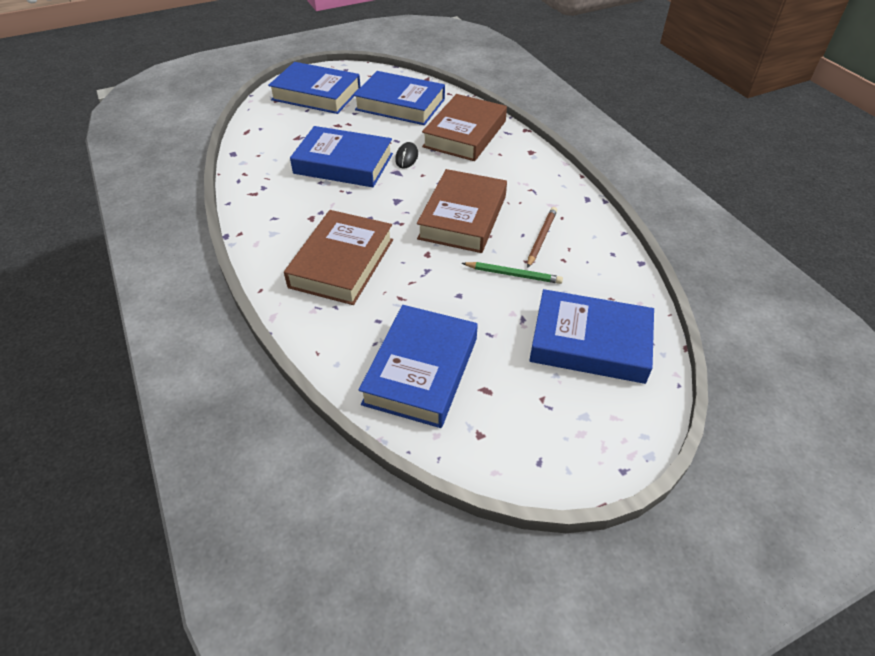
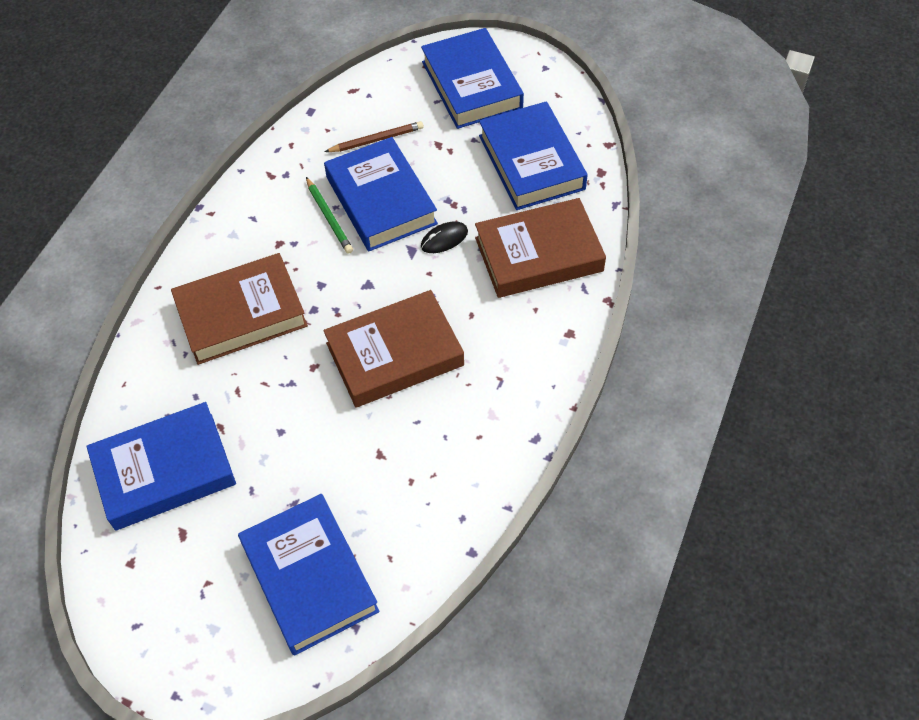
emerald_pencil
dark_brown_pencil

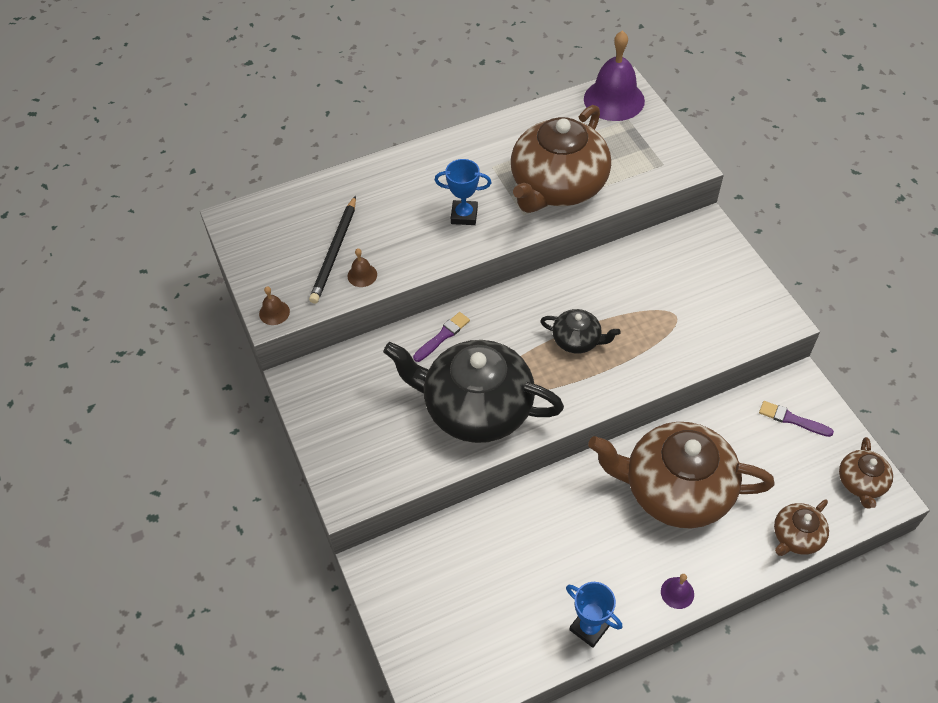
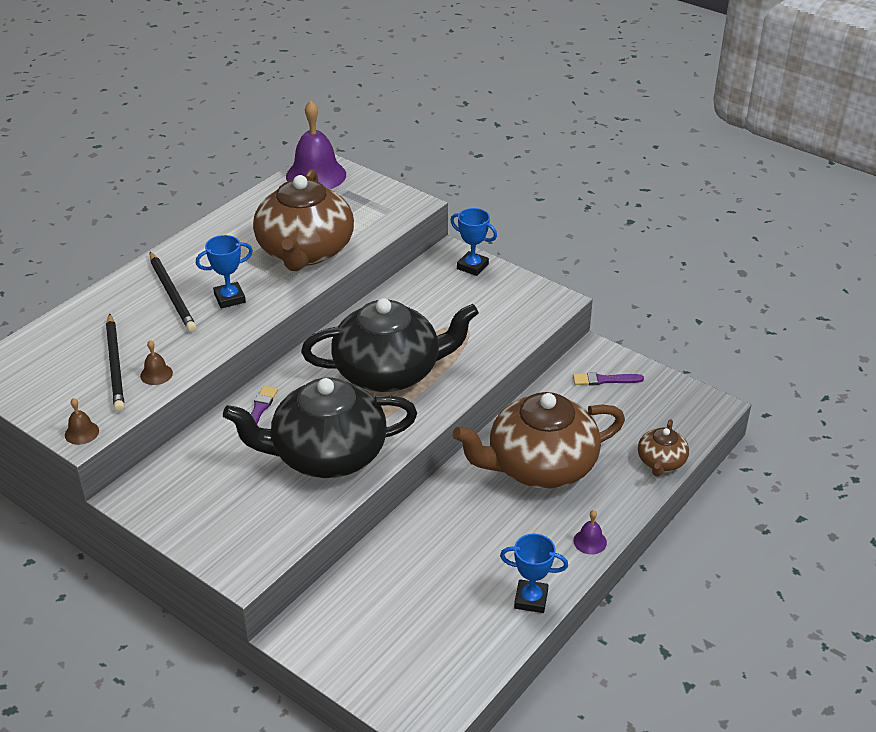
ebony_tea_pot (2nd from left)
dark_brown_tea_pot (4th from left in the first image)
ebony_pencil (2nd from left)
blue_prize_cup (2nd from left)

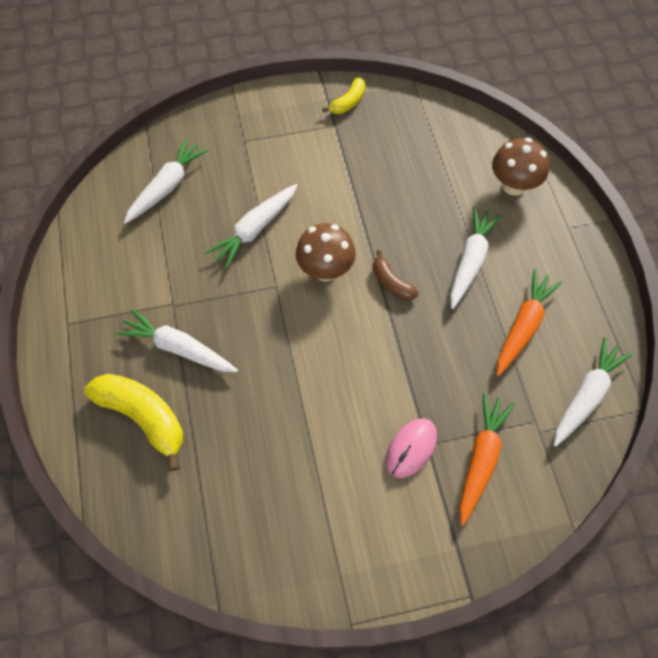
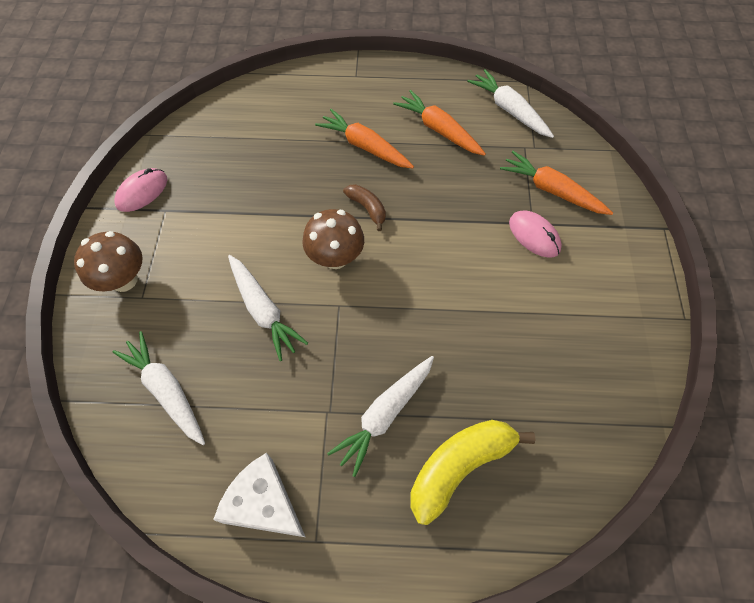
rose-pink_PC_mouse (1st from left)
dark_brown_banana
orange_carrot (1st from left)
dark_brown_toadstool (1st from left)
pure_white_cheese_wedge

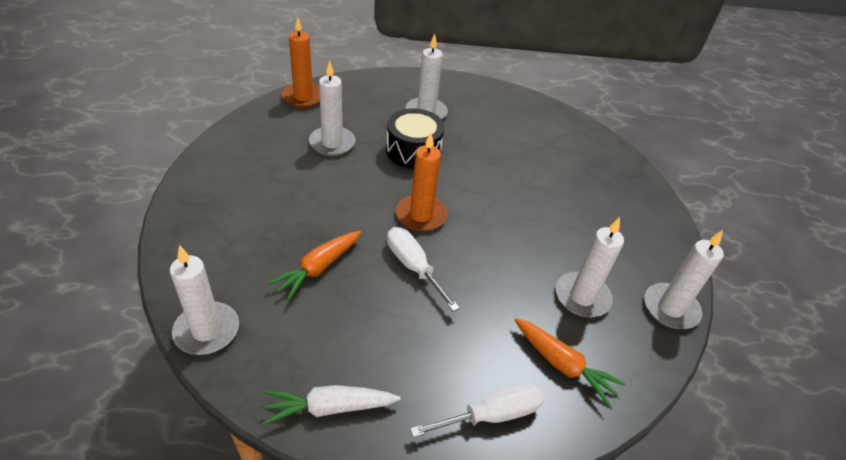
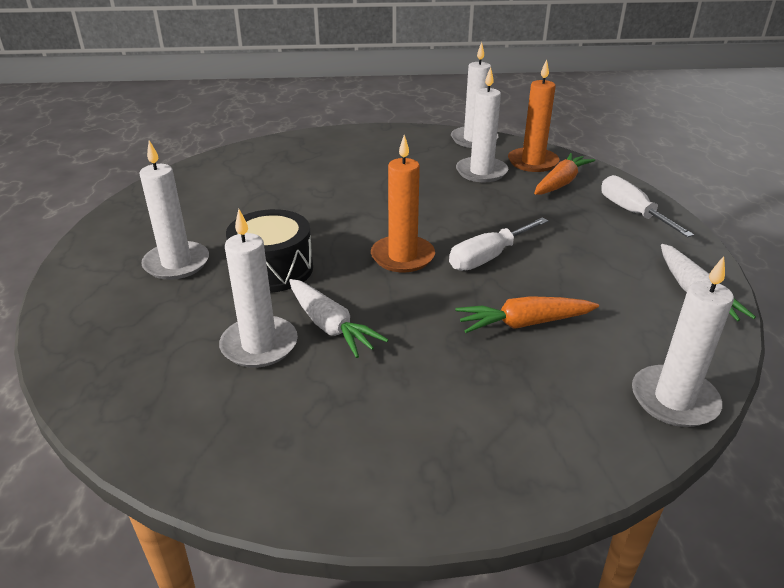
orange_carrot (1st from left)
orange_pillar_candle (2nd from left)
pure_white_carrot (1st from left)

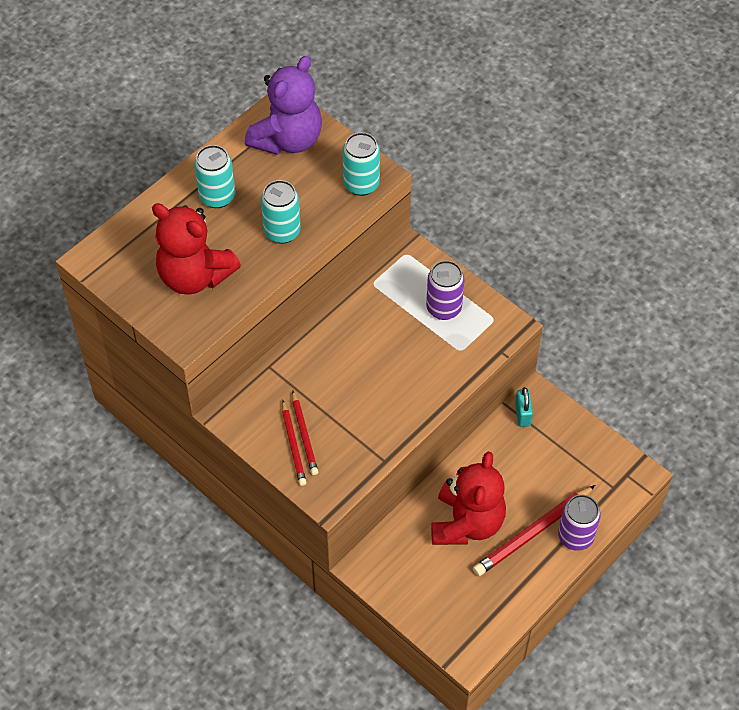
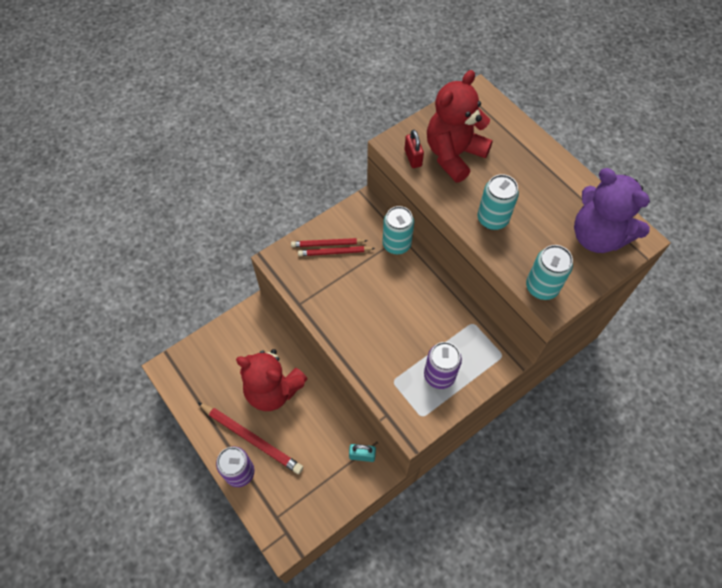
aqua_tin (1st from left)
scarlet_pencil (1st from left)
scarlet_lock

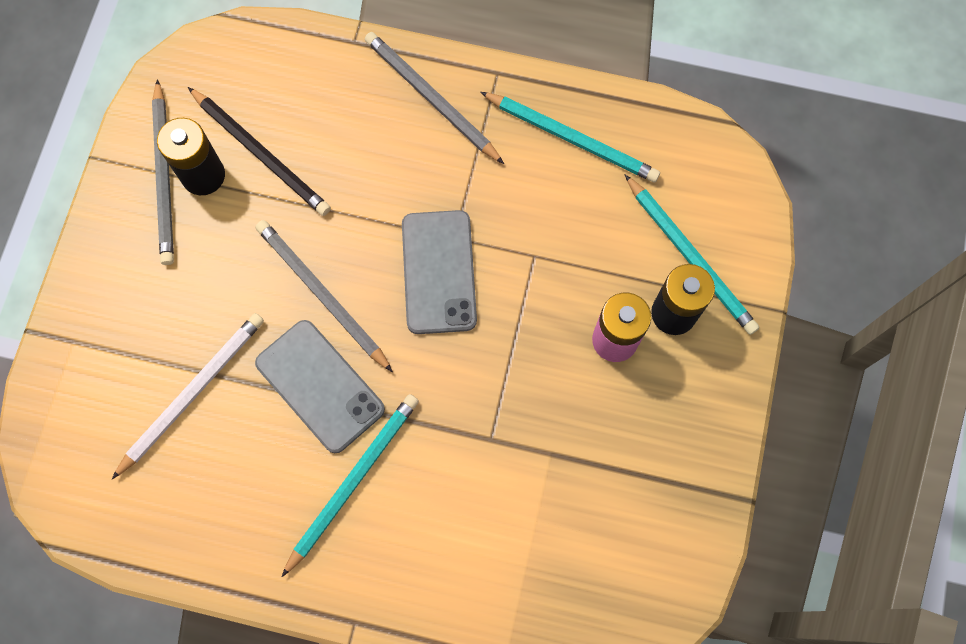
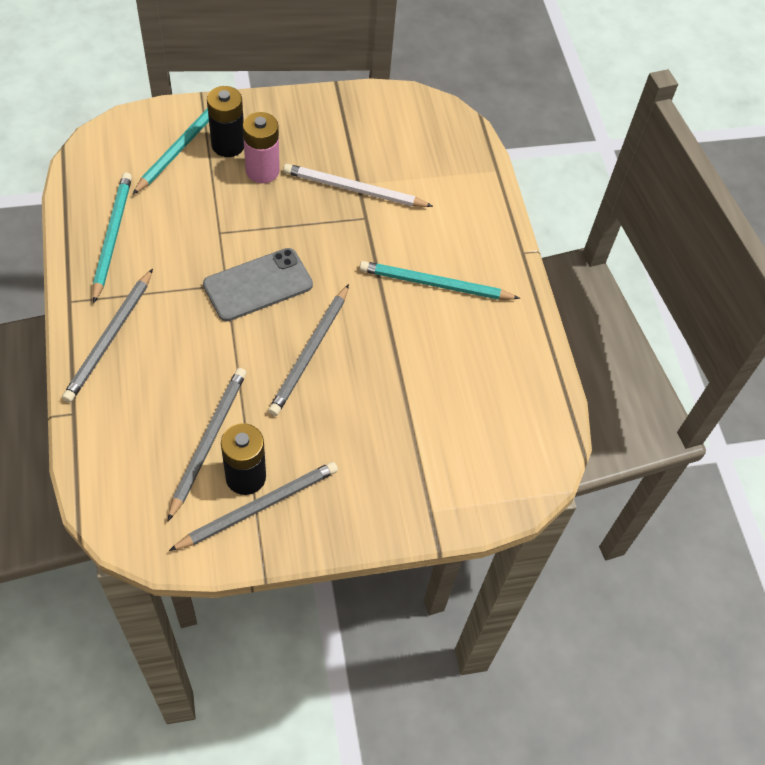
pure_white_pencil
gray_pencil (2nd from left)
gray_mobile_phone (1st from left in the first image)

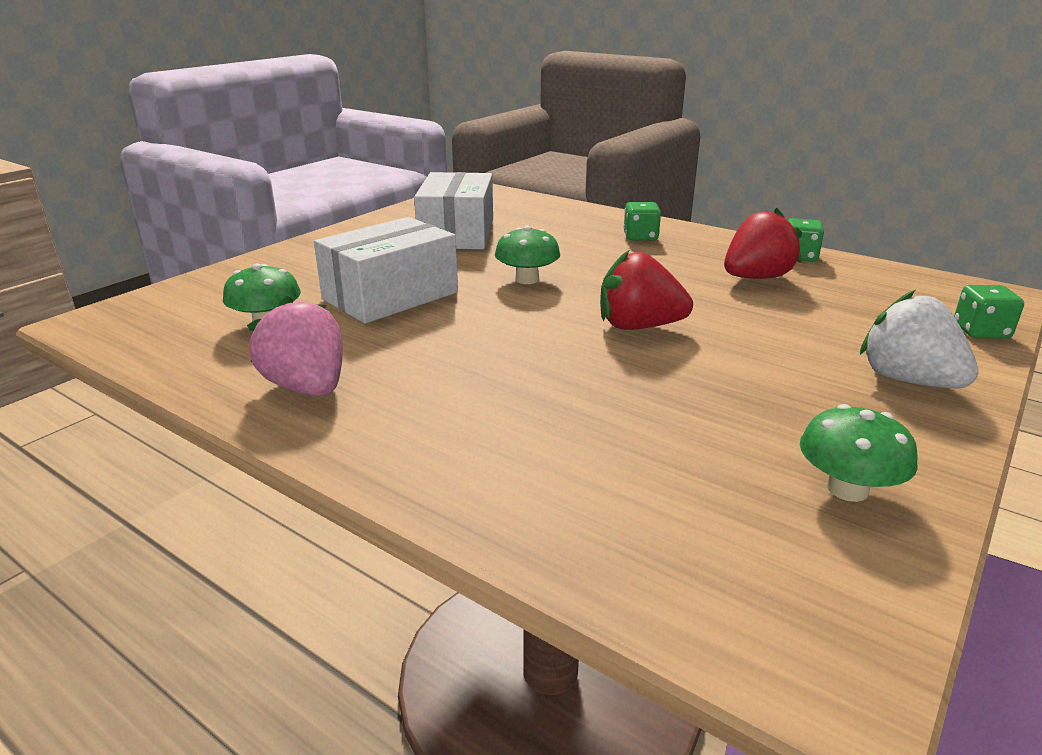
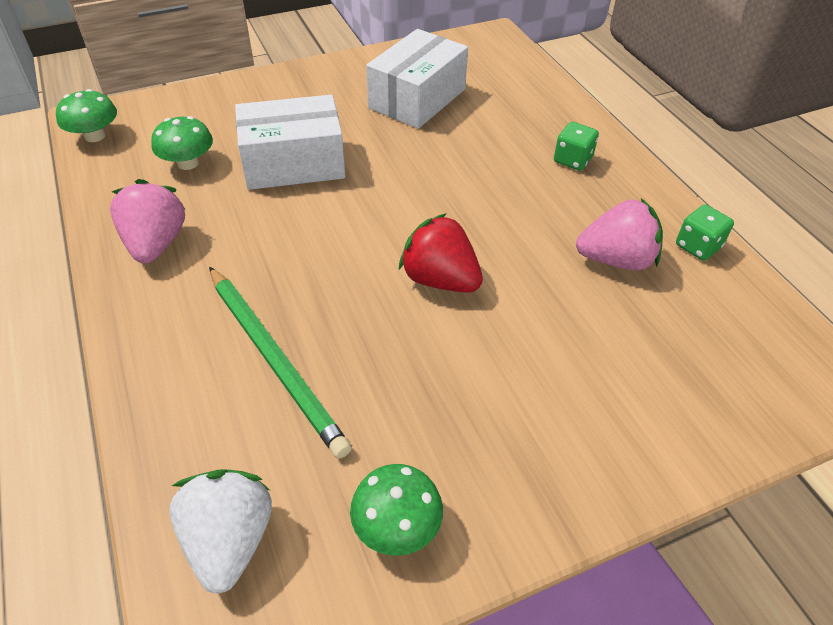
emerald_toadstool (1st from left)
rose-pink_toy_strawberry (2nd from left)
pure_white_toy_strawberry
emerald_game_die (3rd from left in the first image)
emerald_pencil

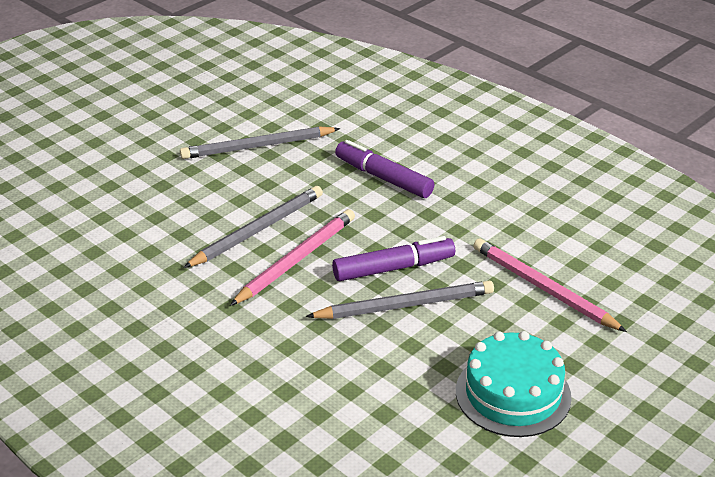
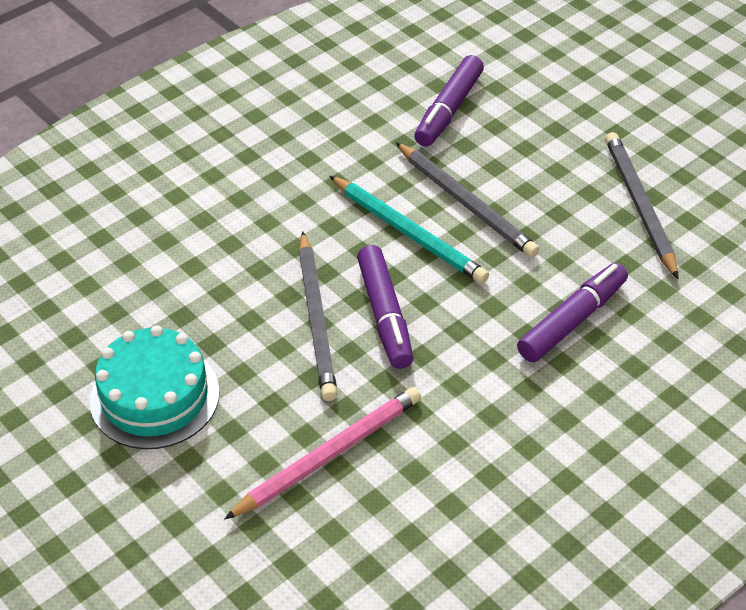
aqua_pencil
violet_felt_pen (2nd from left)

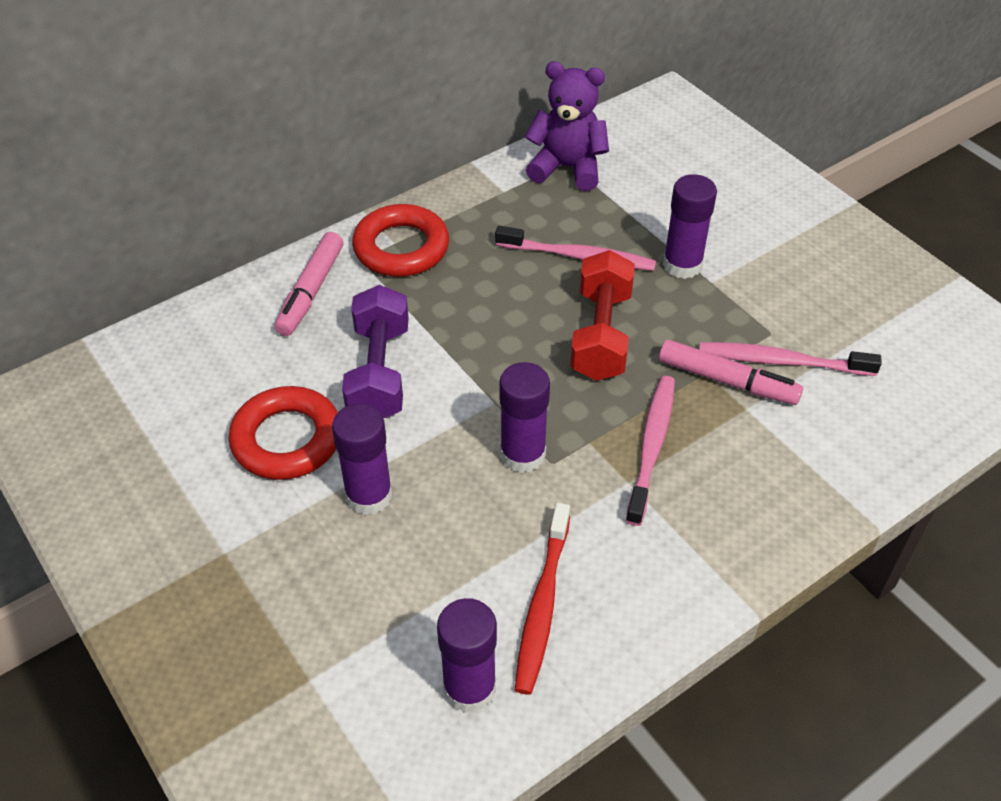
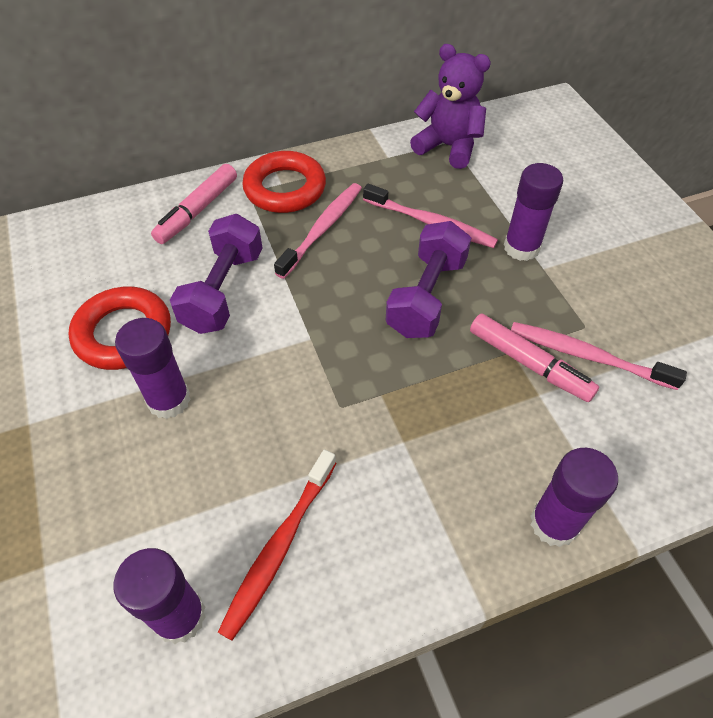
violet_stick_of_glue (4th from left)
violet_dumbbell (2nd from left)
rose-pink_tooth_brush (1st from left)

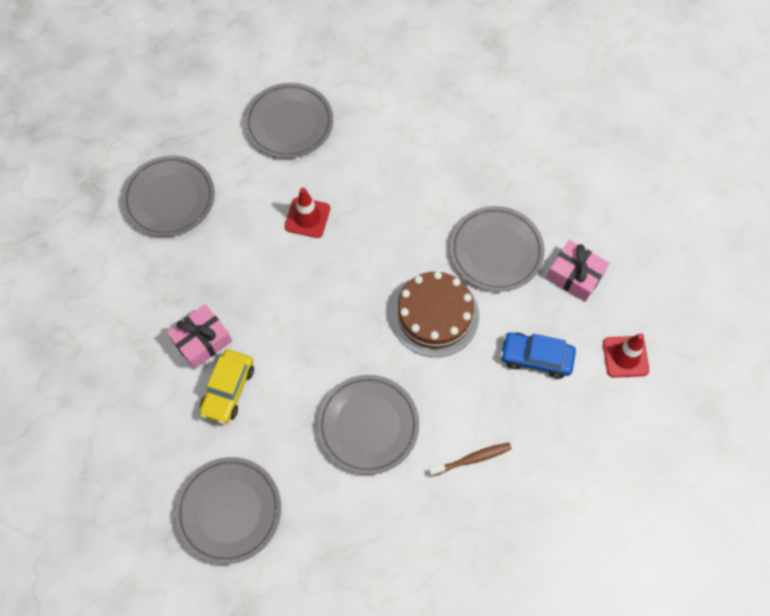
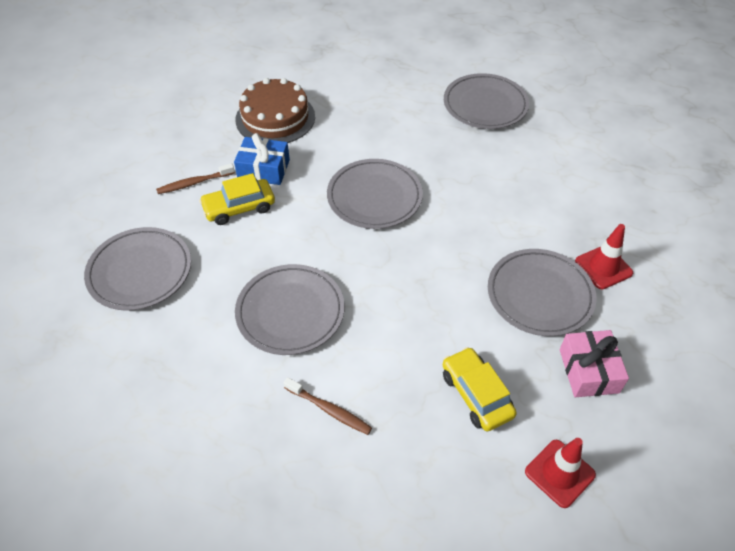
gray_dinner_plate (3rd from left)
blue_gift
scarlet_traffic_cone (2nd from left)
dark_brown_layer_cake
yellow_toy_car (2nd from left)
dark_brown_tooth_brush (1st from left)

